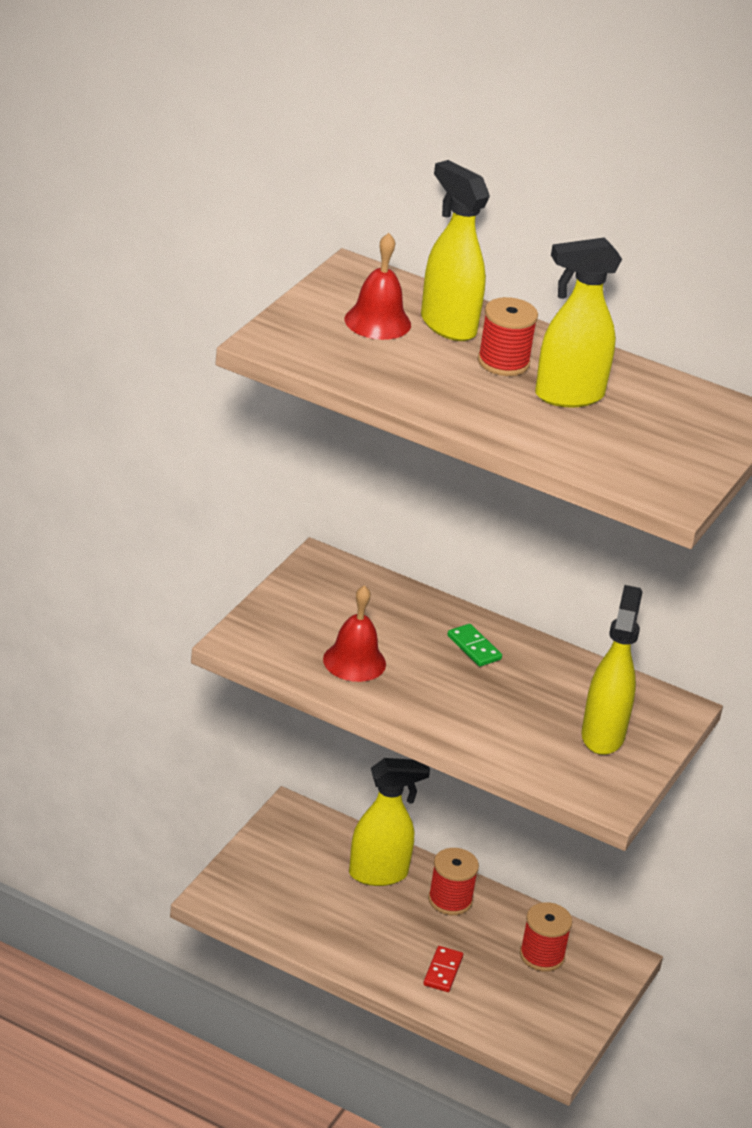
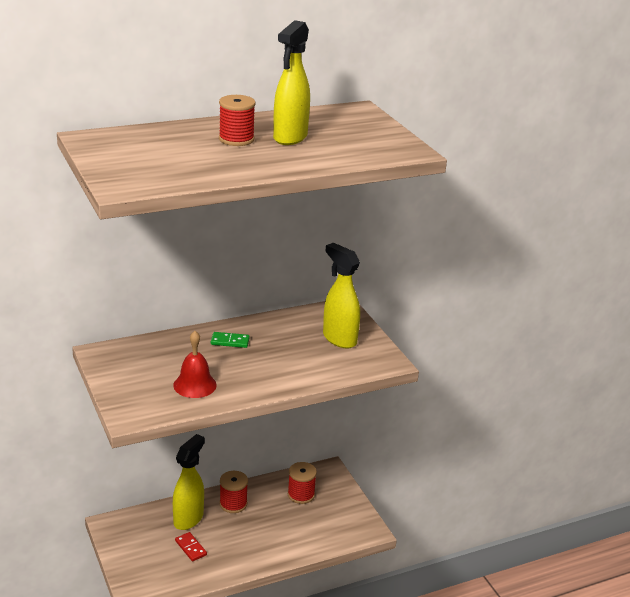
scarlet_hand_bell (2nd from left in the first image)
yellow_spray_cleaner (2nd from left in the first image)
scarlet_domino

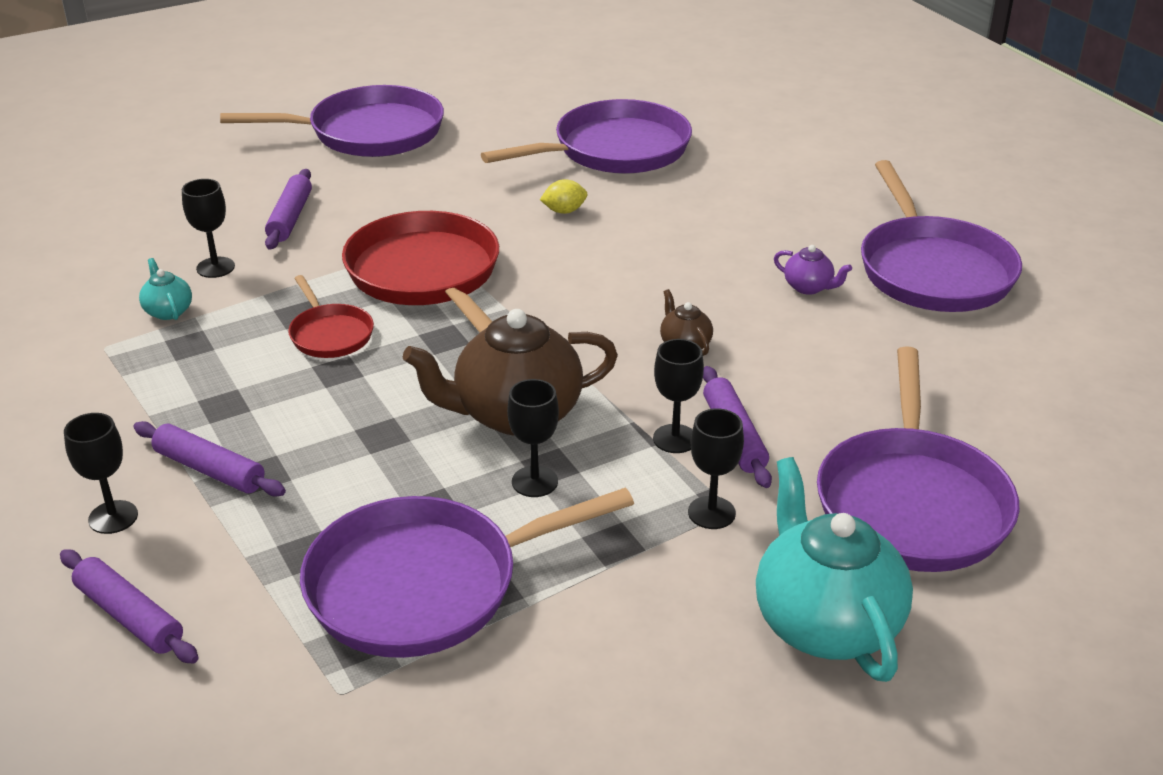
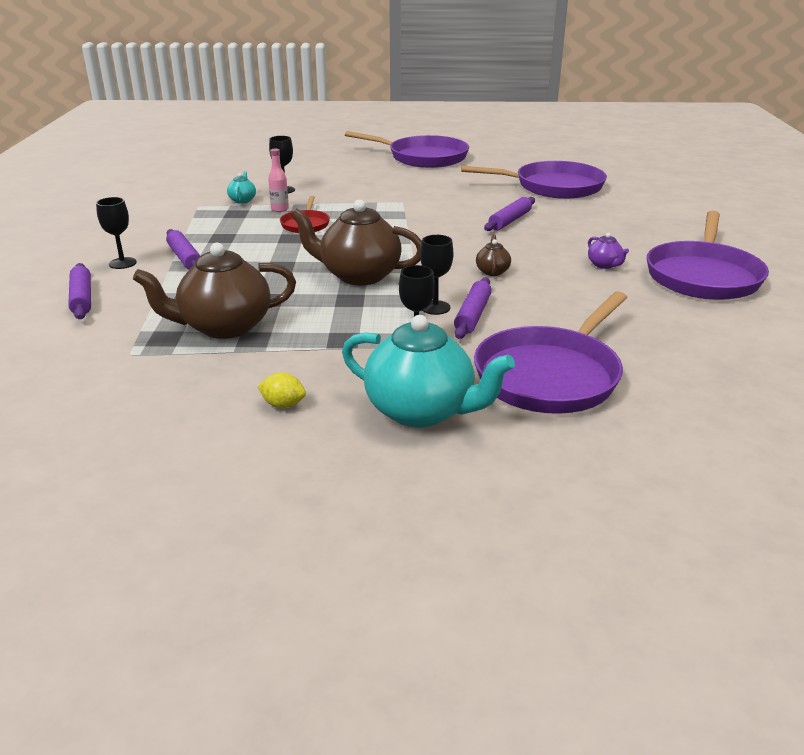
violet_dough_roller (4th from left)
dark_brown_tea_pot (1st from left)
scarlet_frying_pan (2nd from left in the first image)
ebony_goblet (3rd from left in the first image)
yellow_toy_lemon
aqua_tea_pot (2nd from left)
rose-pink_bottle

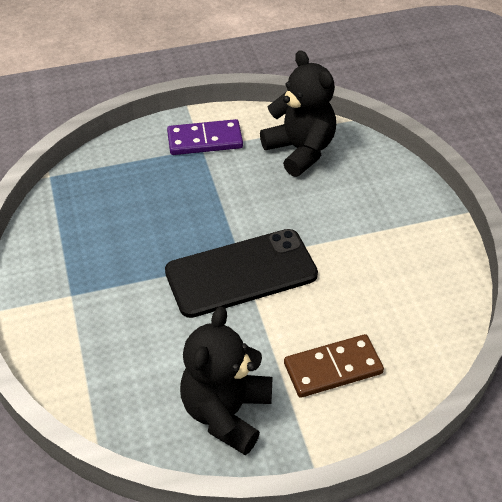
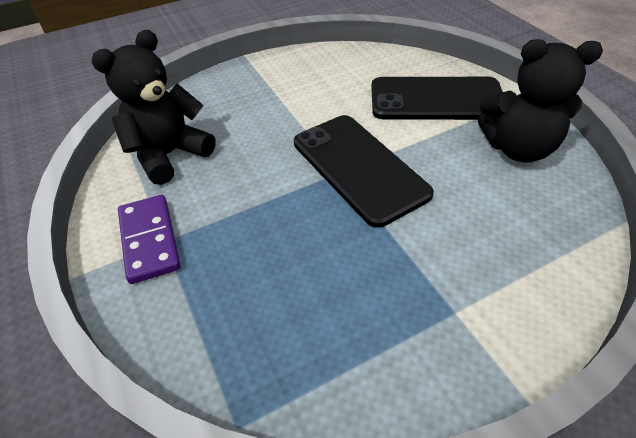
ebony_mobile_phone (2nd from left)

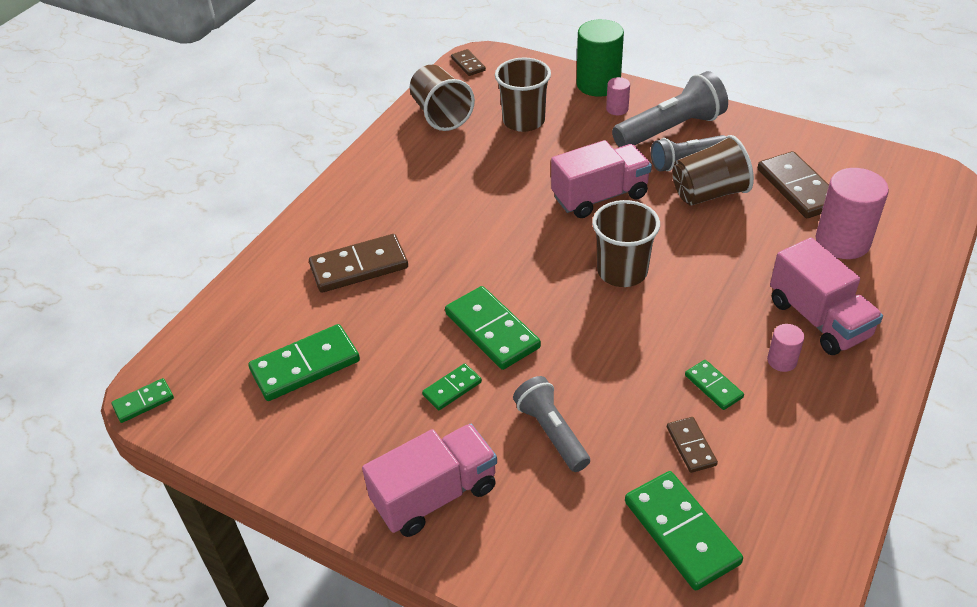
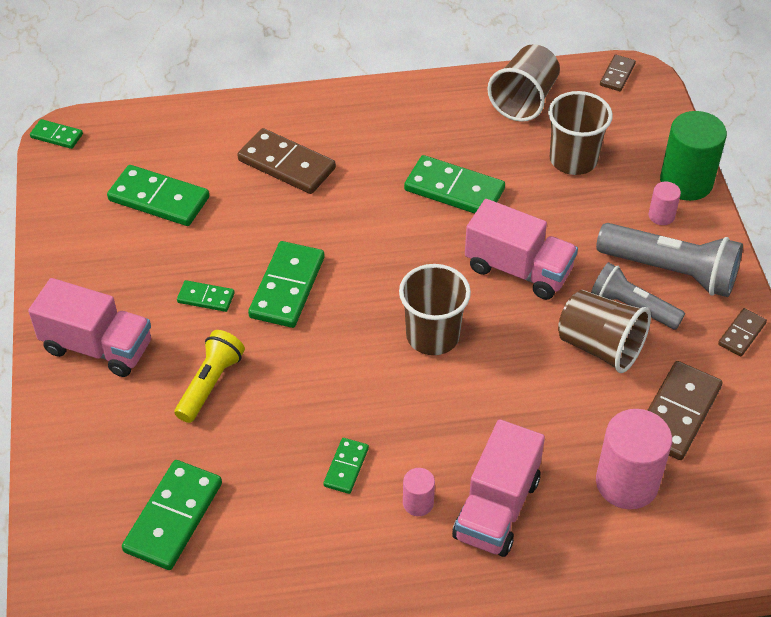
yellow_pocket_torch
dark_brown_domino (4th from left)
emerald_domino (7th from left)

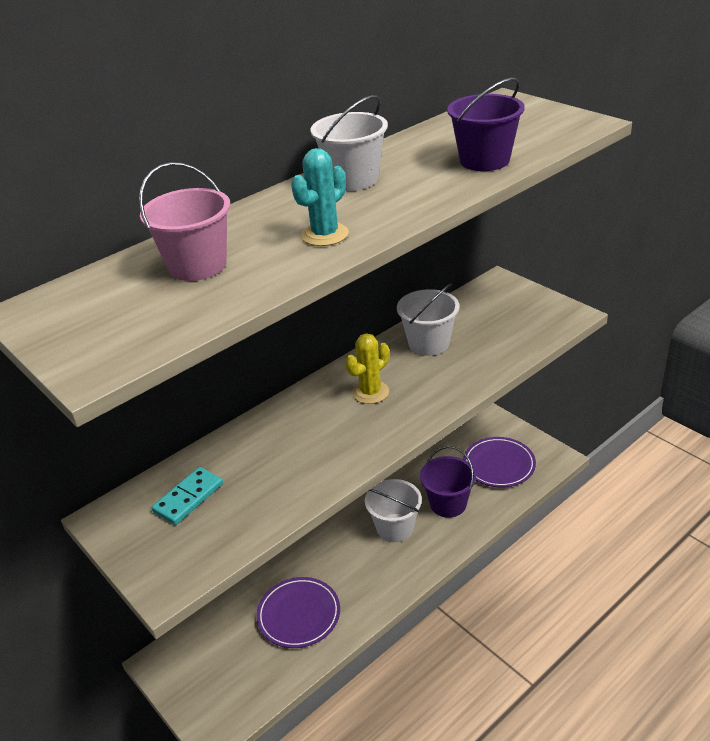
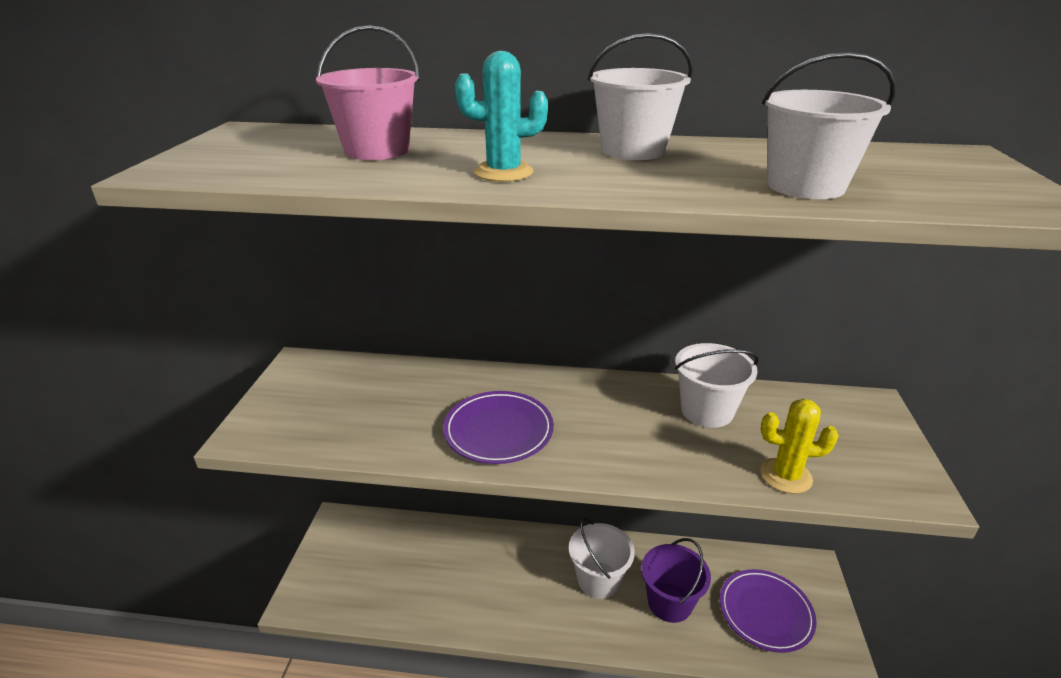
aqua_domino
violet_dinner_plate (1st from left)
yellow_prickly_plant
pure_white_pail (4th from left)

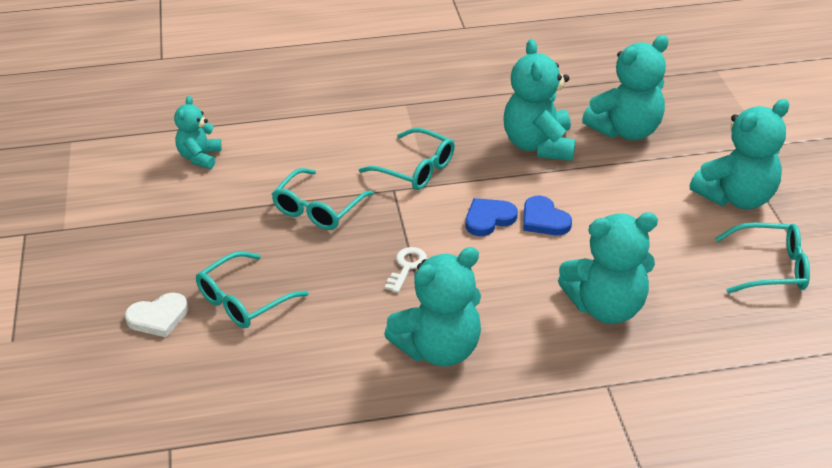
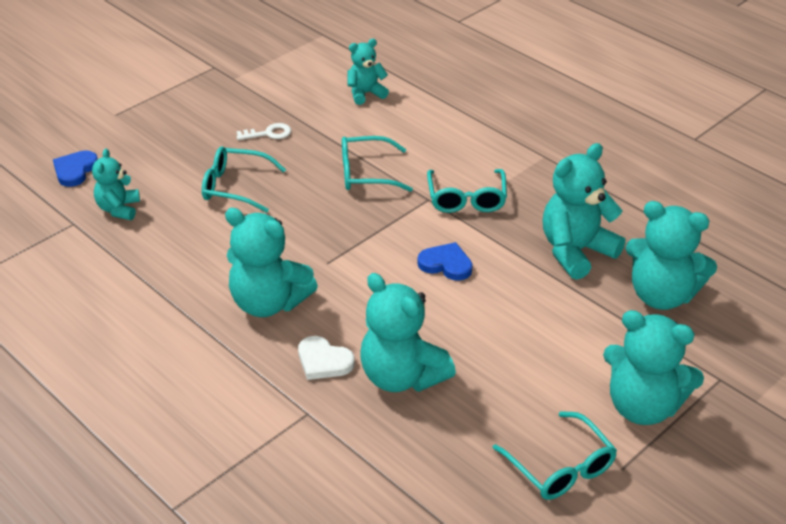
pure_white_heart_shape
pure_white_door_key
blue_heart_shape (1st from left)
aqua_stuffed_bear (1st from left)

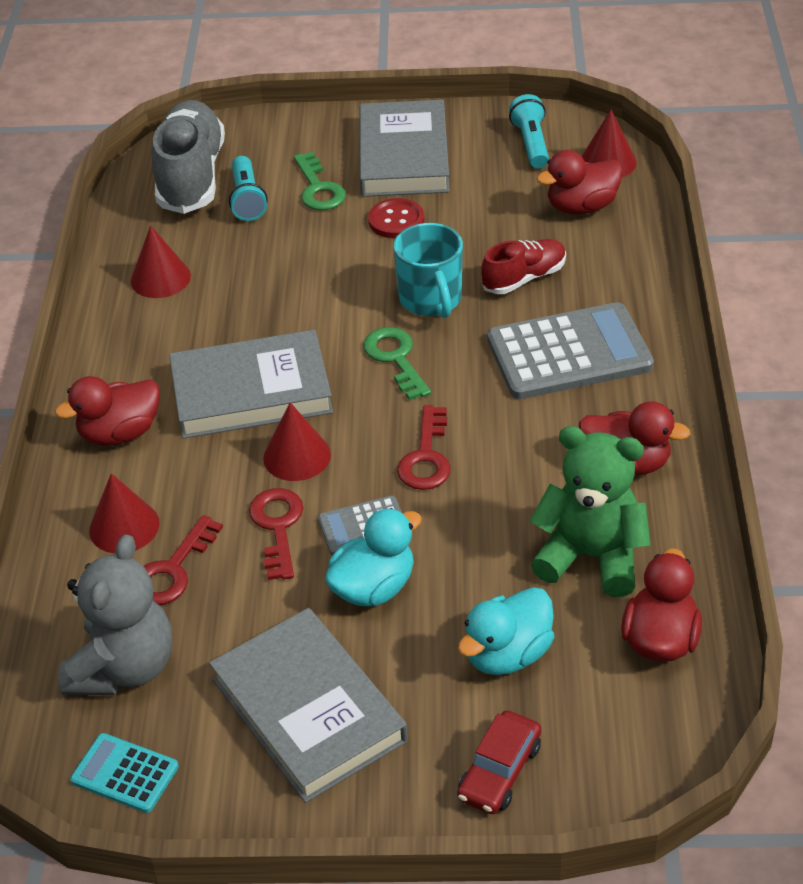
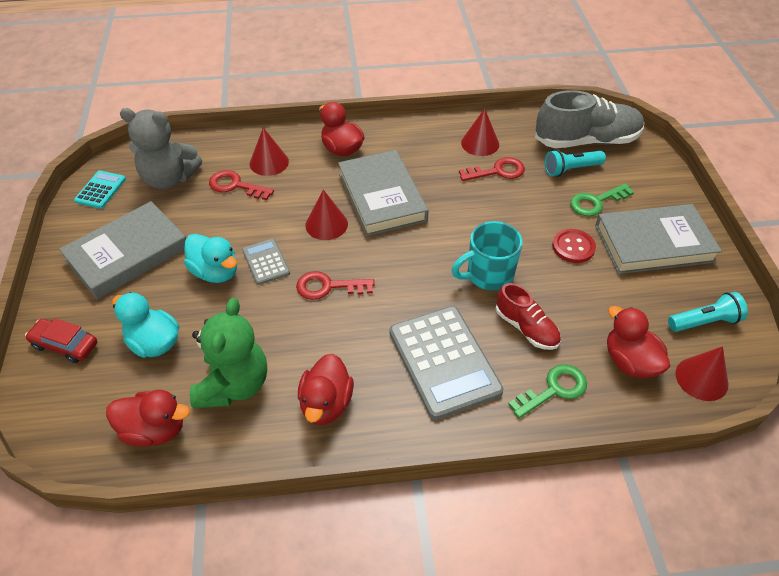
scarlet_door_key (3rd from left)
emerald_door_key (1st from left)

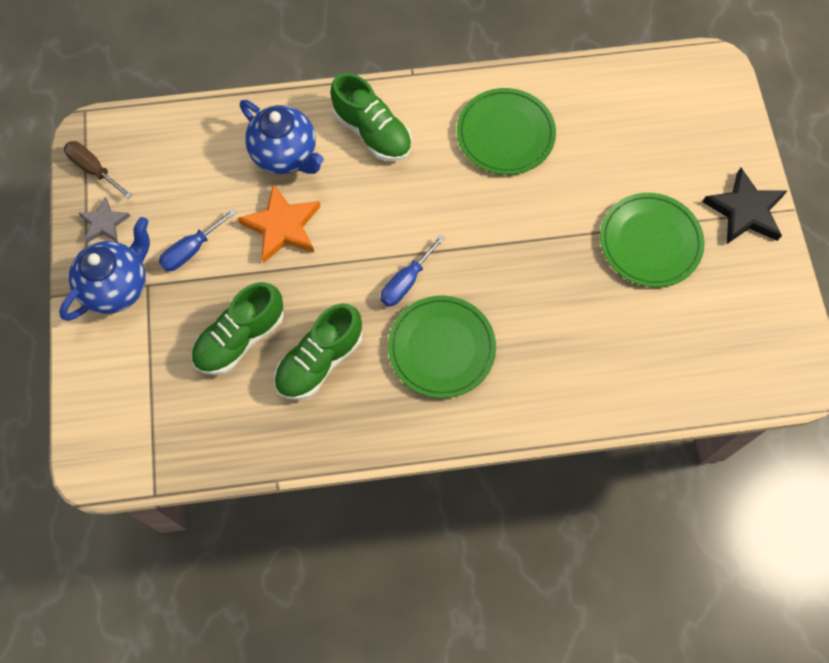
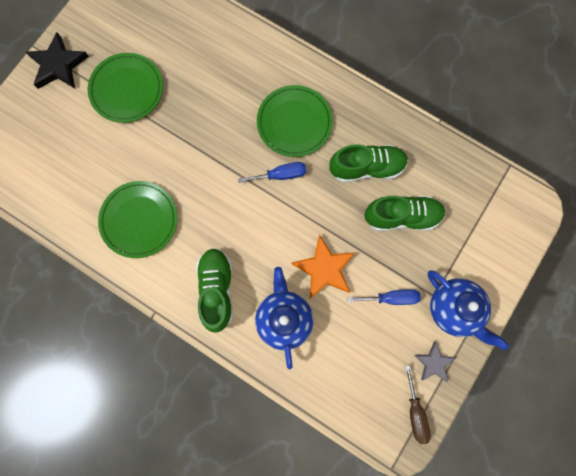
blue_tea_pot (2nd from left)

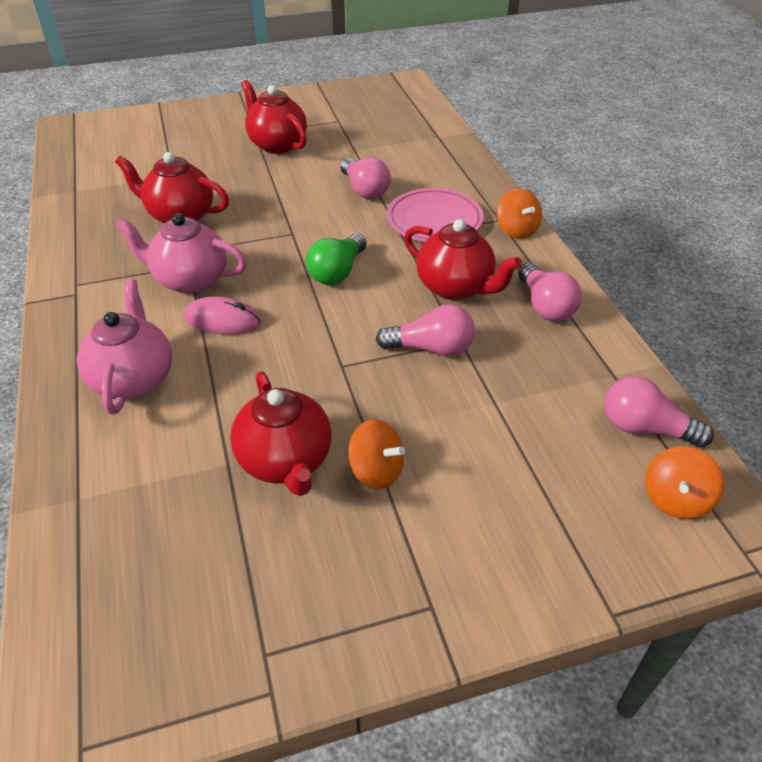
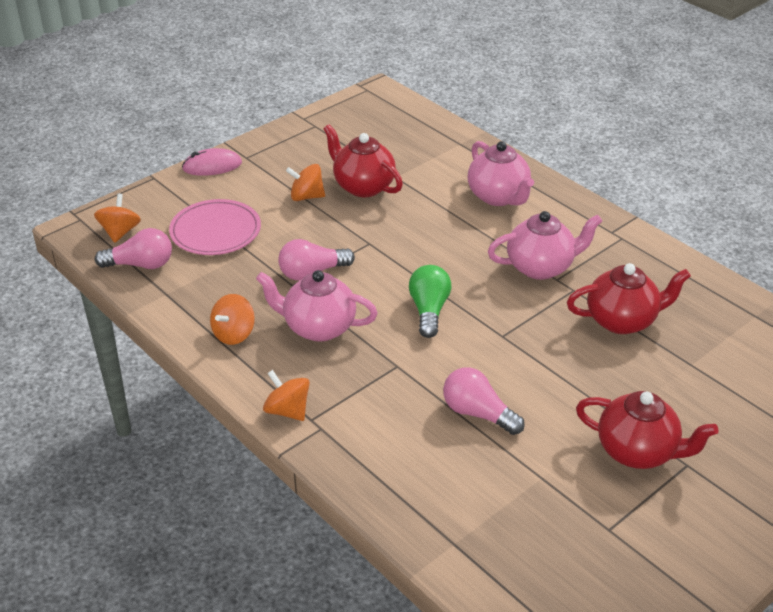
rose-pink_PC_mouse
rose-pink_dinner_plate
rose-pink_tea_pot (1st from left)
orange_spinning_top (2nd from left)

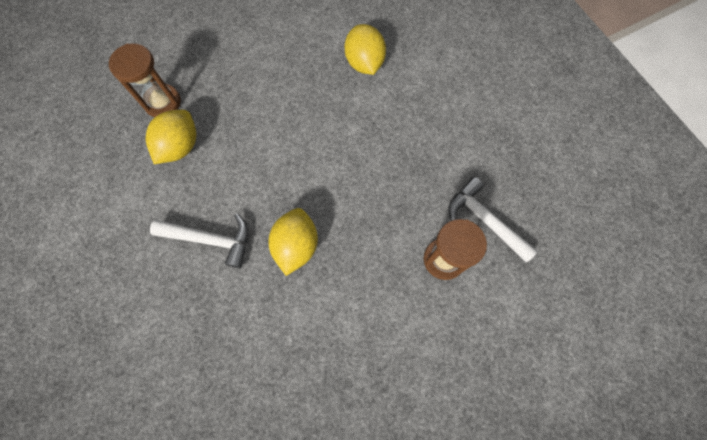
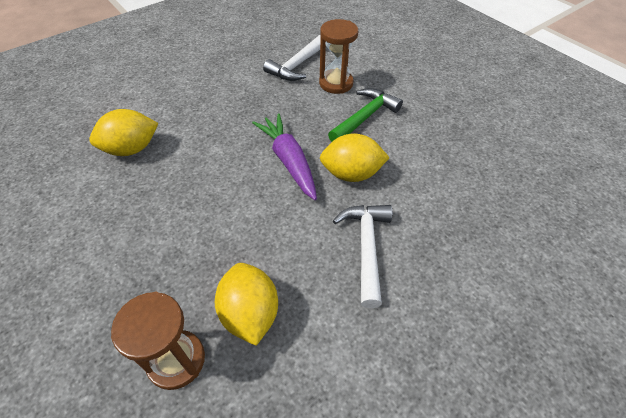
yellow_toy_lemon (2nd from left)
violet_carrot
emerald_hammer

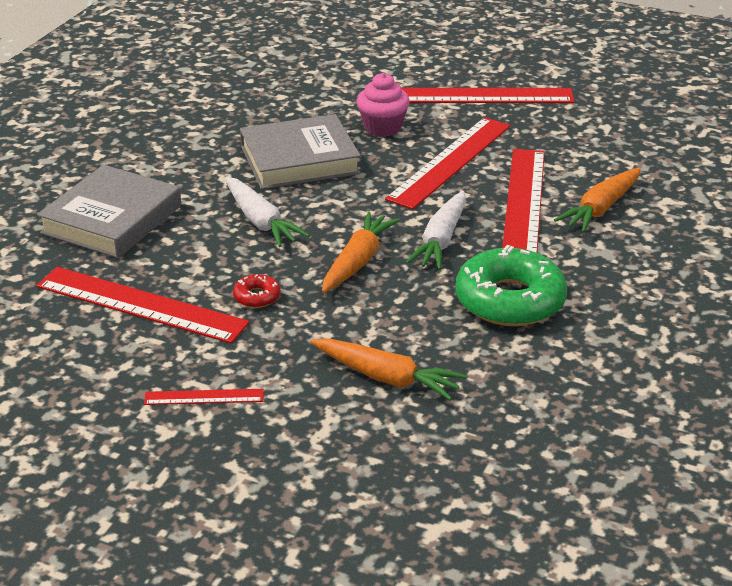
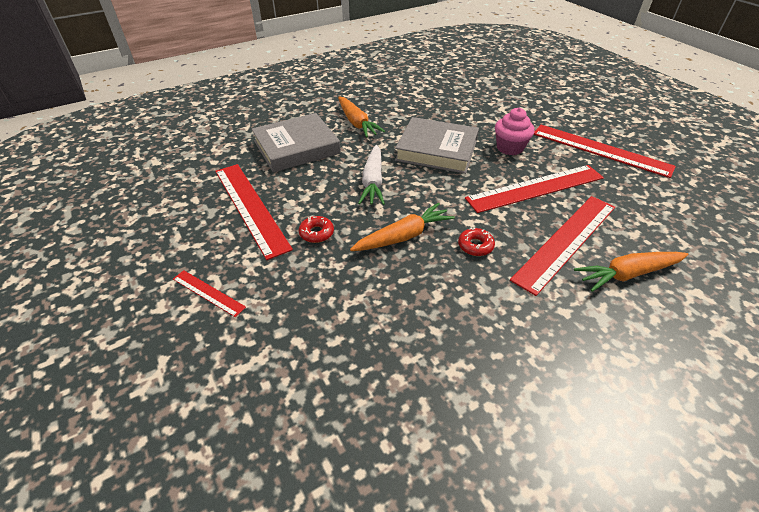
orange_carrot (1st from left)
scarlet_doughnut (2nd from left)
emerald_doughnut

